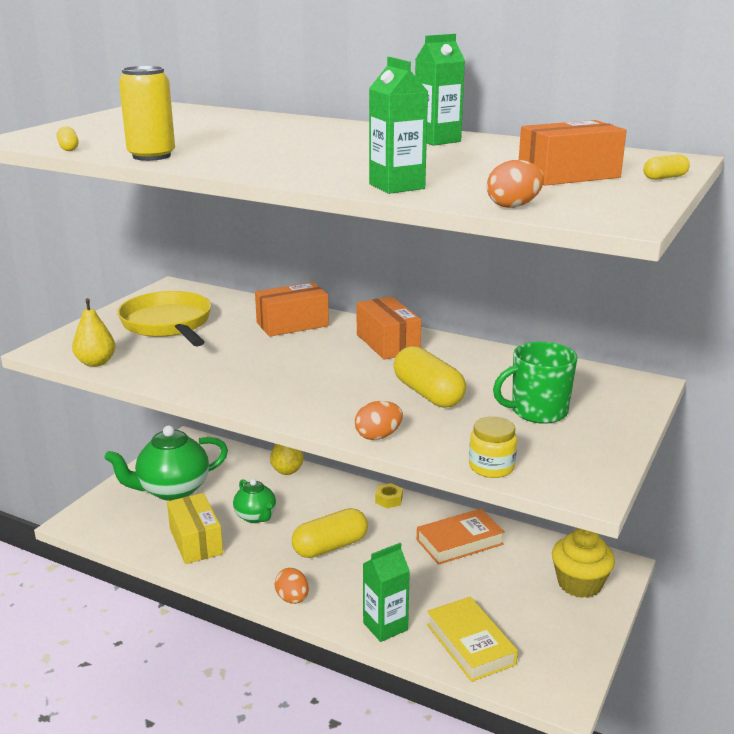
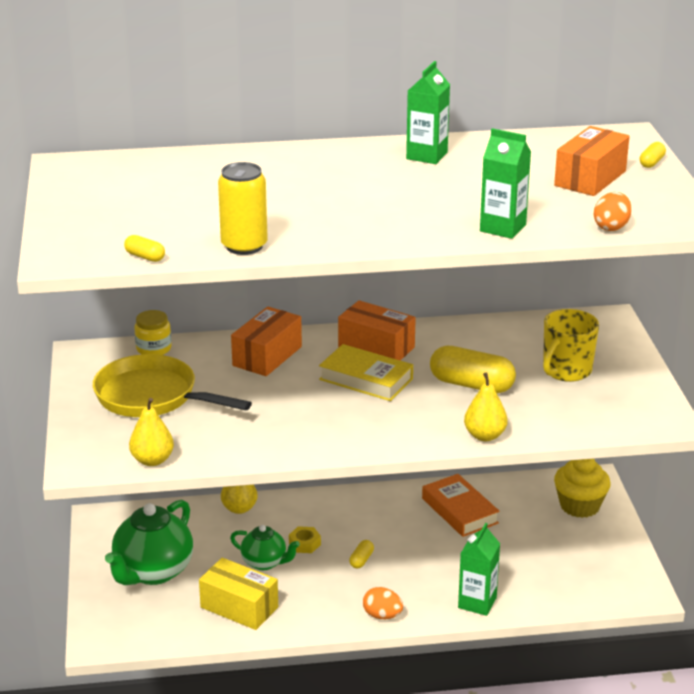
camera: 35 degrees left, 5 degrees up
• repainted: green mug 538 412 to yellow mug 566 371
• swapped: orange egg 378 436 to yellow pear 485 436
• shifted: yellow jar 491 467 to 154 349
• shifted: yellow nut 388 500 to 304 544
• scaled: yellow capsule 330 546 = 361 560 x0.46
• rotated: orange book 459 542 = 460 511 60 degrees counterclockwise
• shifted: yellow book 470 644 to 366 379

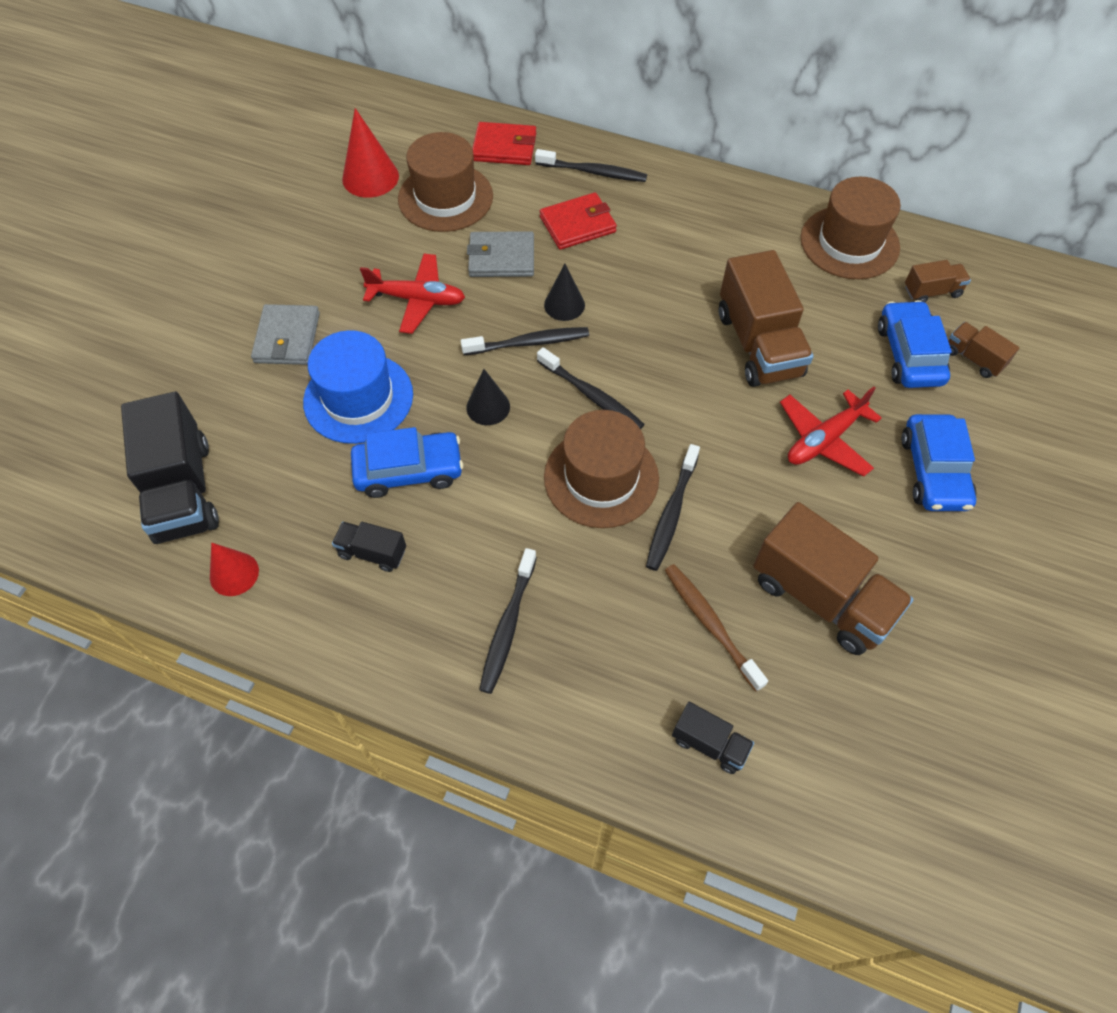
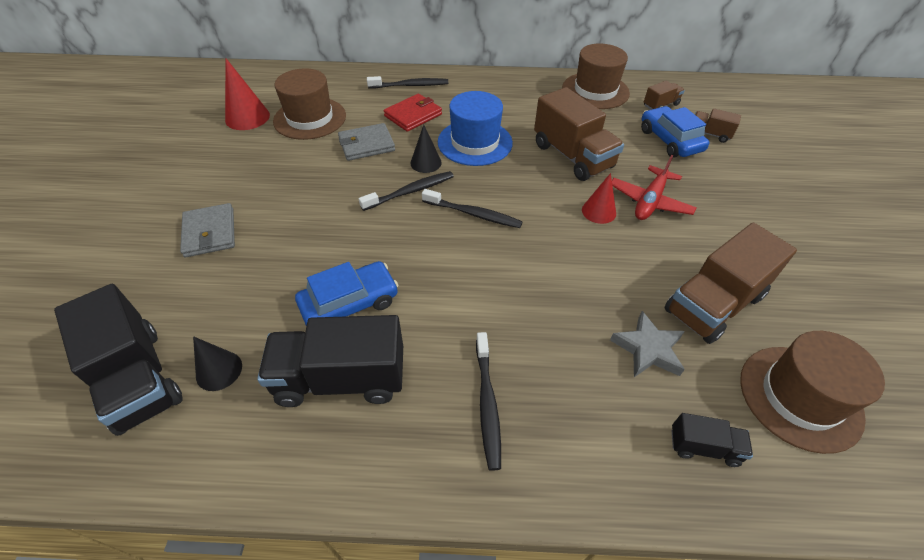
camera: 20 degrees left, 10 degrees down
• gone: red wallet 504 147
• gone: red plane 417 299
• shifted: blue hat 358 398 to 475 142
• shifted: black cone 488 407 to 219 370
• shifted: brown hat 601 478 to 800 397
• gone: blue car 933 471
• gone: black toothbrush 671 513
• rotated: brown truck 821 597 = 713 304 120 degrees clockwise
• scaled: black truck 372 552 = 341 379 x2.05
• shifted: red cone 234 574 to 599 211
• swapped: brown toothbrush 710 624 to grey star 648 349

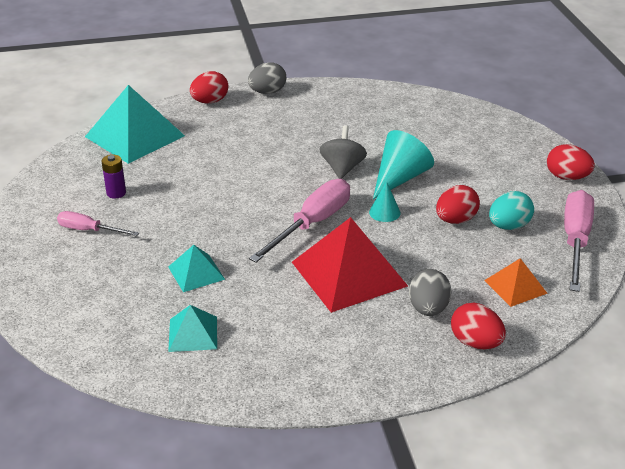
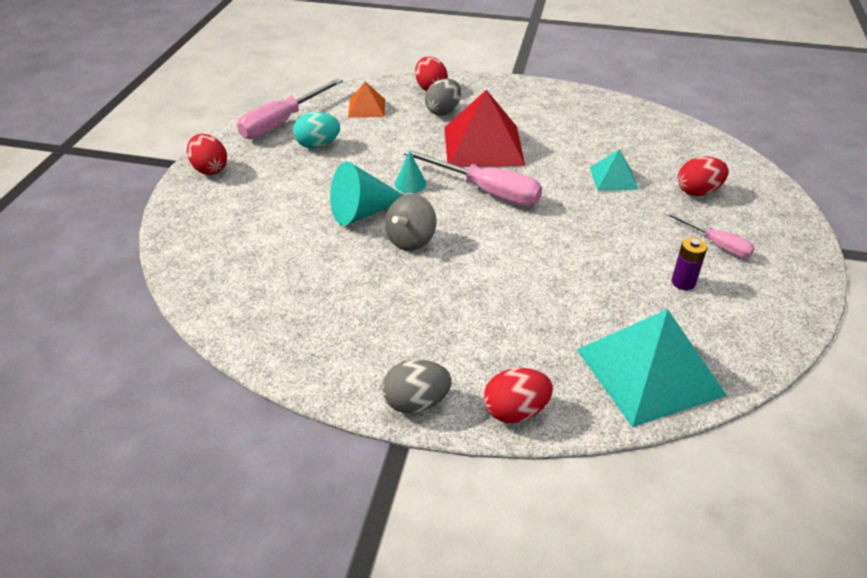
camera: 155 degrees left, 5 degrees up
• rotated: pink screwdriver 312 224 = 486 191 120 degrees counterclockwise
• shifted: red egg 455 220 to 698 192
• gone: turquoise pyramid 193 334

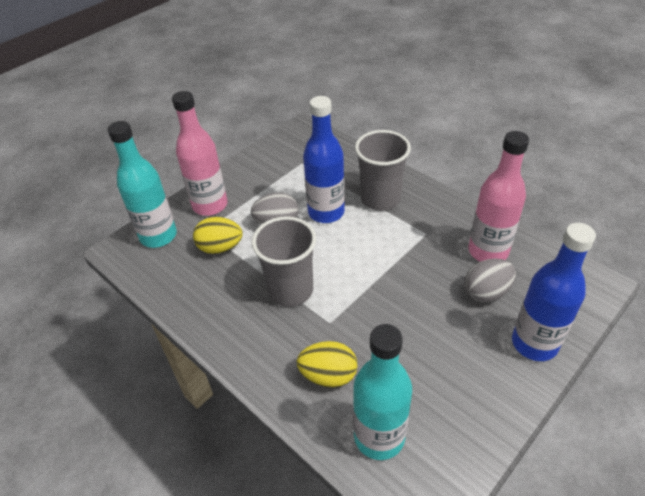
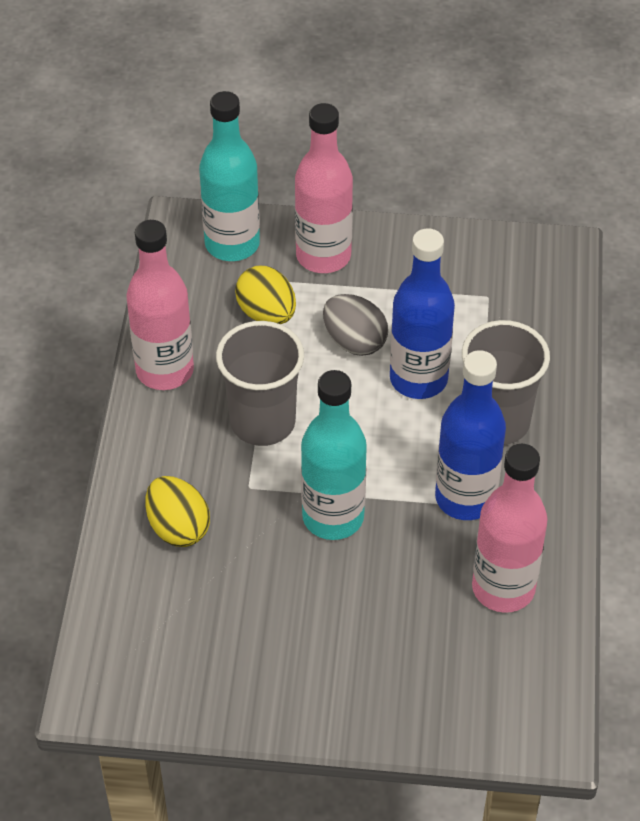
camera: 50 degrees right, 5 degrees up
• shifted: blue bottle 534 343 to 465 498
• gone: grey egg 486 292
• shifted: turquoise bottle 379 436 to 333 517
• new: pink bottle 165 370

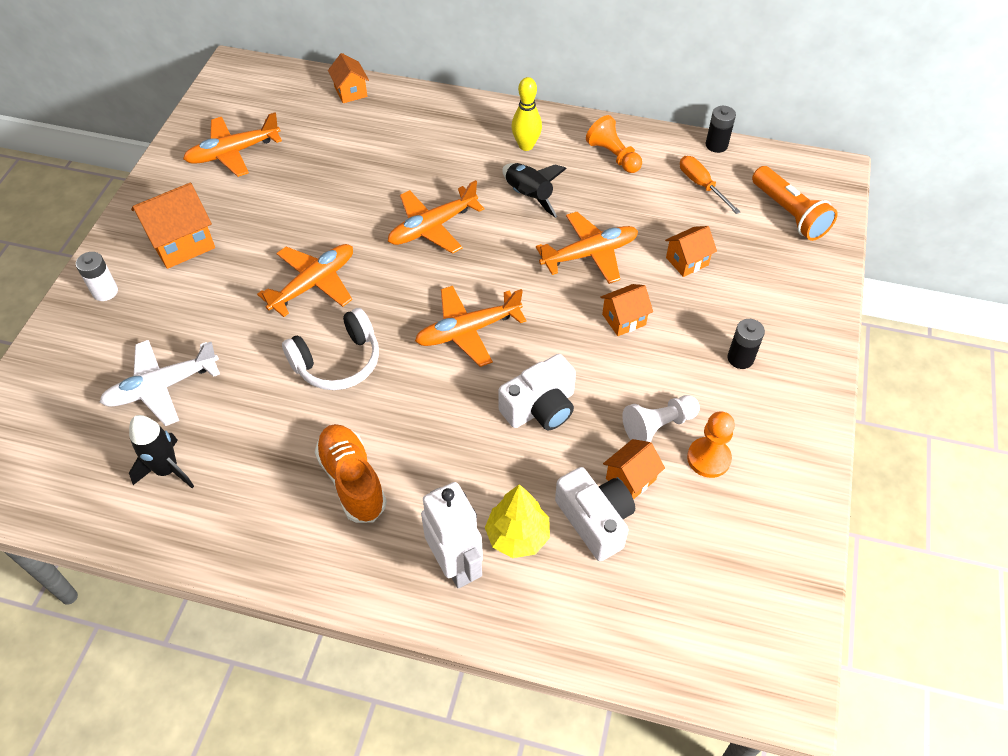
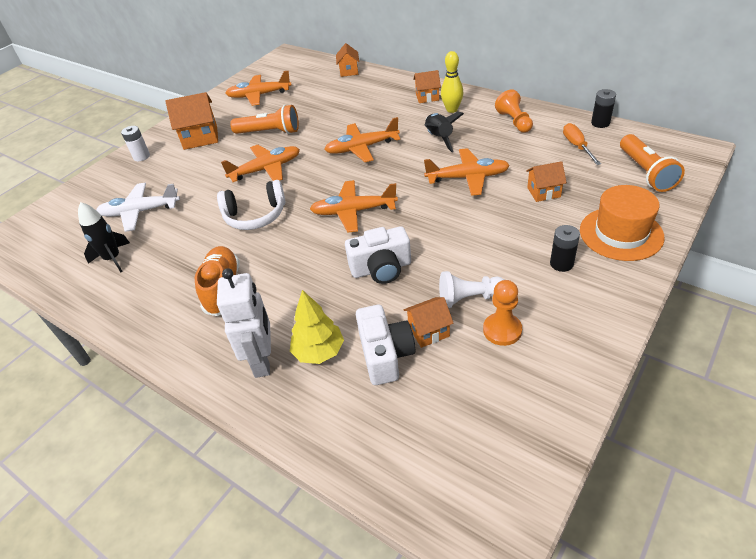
camera: 25 degrees right, 10 degrees down
• shifted: orange house 624 319 to 427 97
• new: orange flashlight 270 132
• new: orange hat 621 233

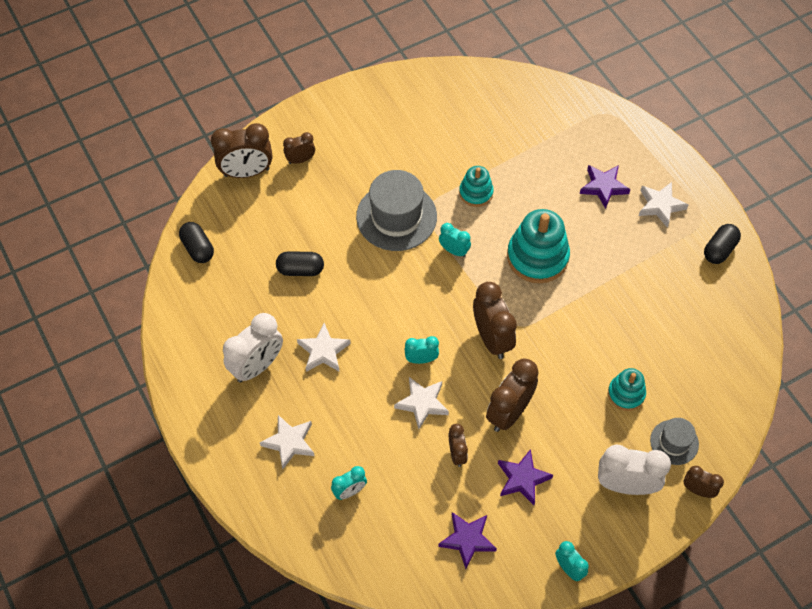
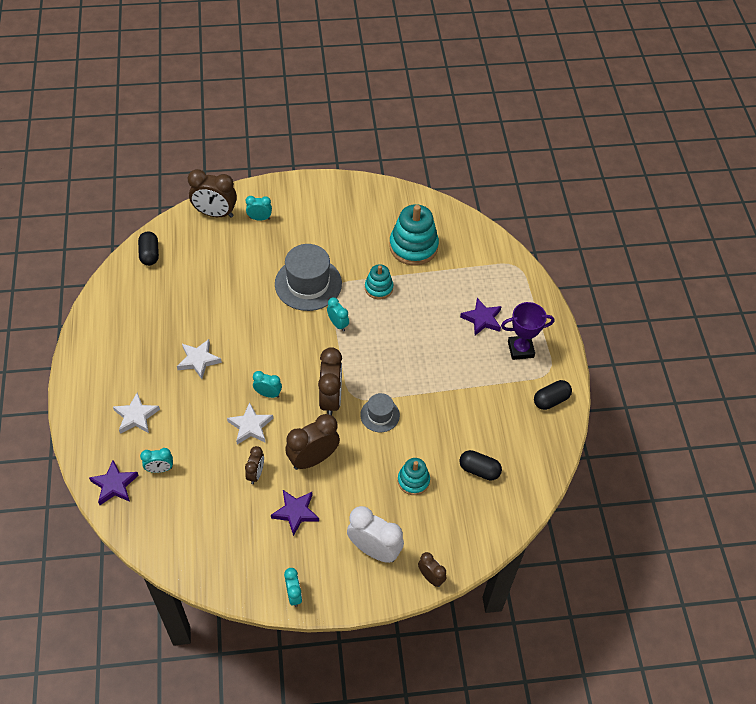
camera: 20 degrees right, 5 degrees down
• repainted: brown clock 300 160 to turquoise clock 259 218
• swapped: white star 660 206 to purple trophy 520 349
• shifted: turquoise stacking toy 537 257 to 413 246
• shifted: black capsule 300 270 to 479 470
• gone: white clock 257 366
• shifted: grey hat 674 442 to 380 415
• shifted: purple star 467 540 to 114 485

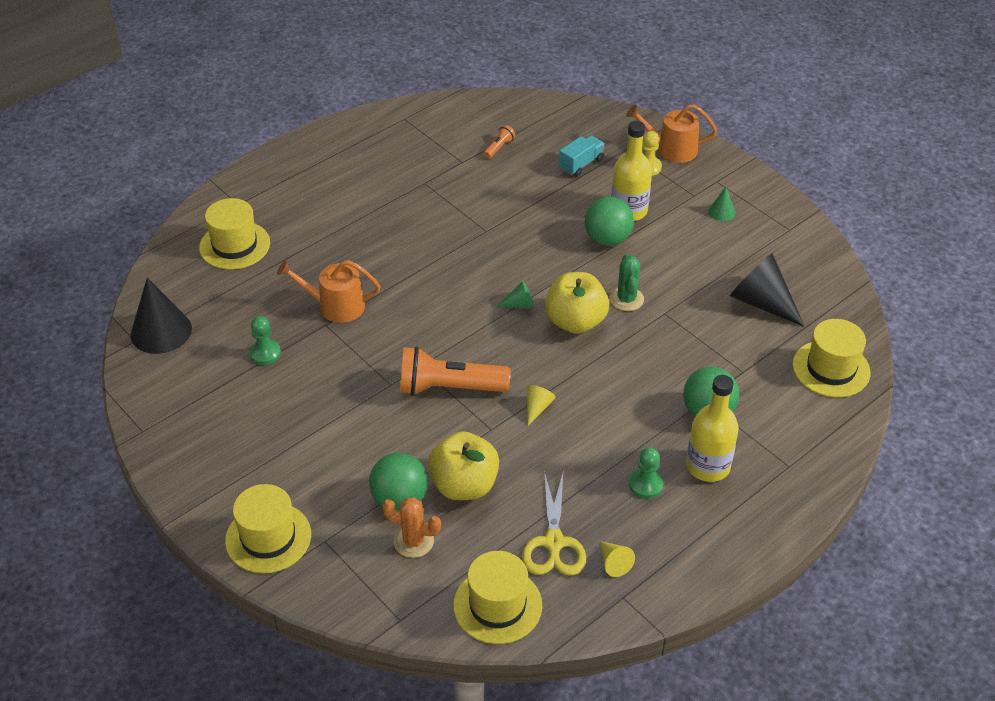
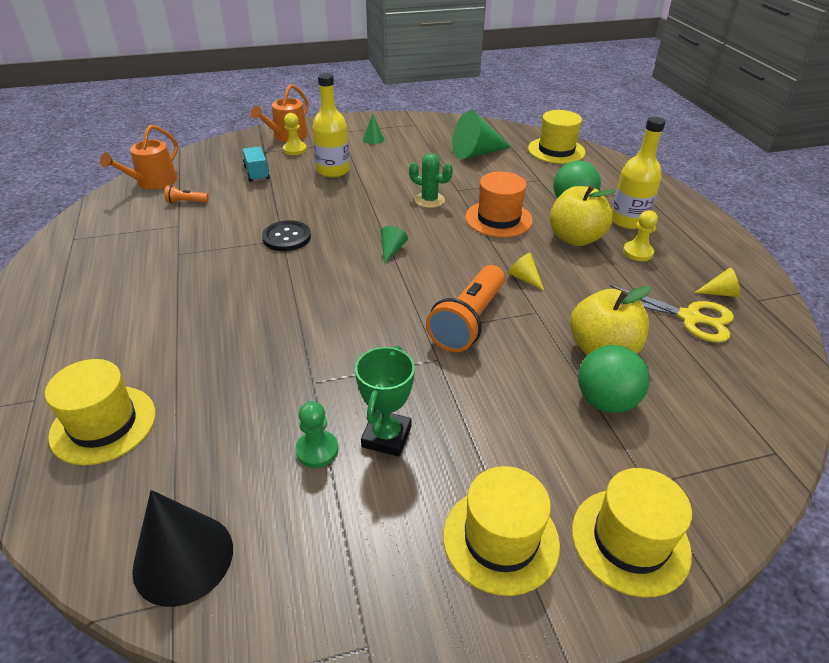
camera: 65 degrees left, 5 degrees down
• rotated: orange flashlight 499 147 = 186 202 60 degrees counterclockwise
• gone: green ball 607 239
• repainted: black cone 761 302 to green cone 476 153
• shifted: orange watering can 335 306 to 153 182
• shifted: yellow apple 575 322 to 575 238
• repainted: green pawn 645 485 to yellow pawn 637 252
• gone: orange cactus 413 541
• shifted: yellow hat 497 605 to 500 539
• new: orange hat 498 219
• new: black button 287 237
• new: green trophy 386 437

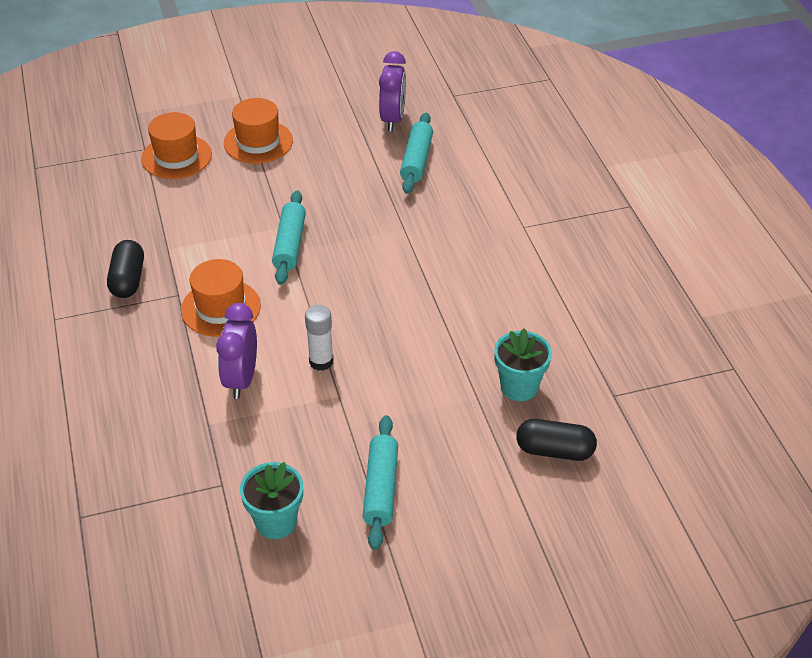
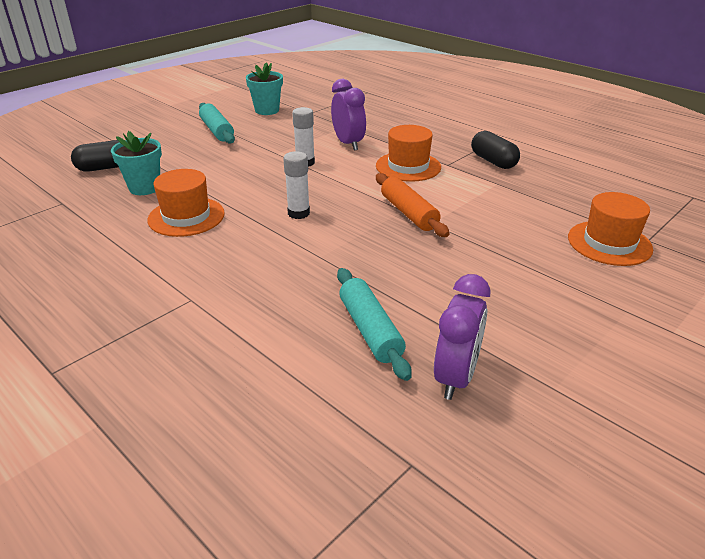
camera: 150 degrees right, 10 degrees down
• rotated: purple clock 393 119 = 455 377 135 degrees counterclockwise
• shifted: orange hat 258 142 to 186 217
• repainted: turquoise rolling pin 290 245 to orange rolling pin 409 213
• new: white glue stick 298 213

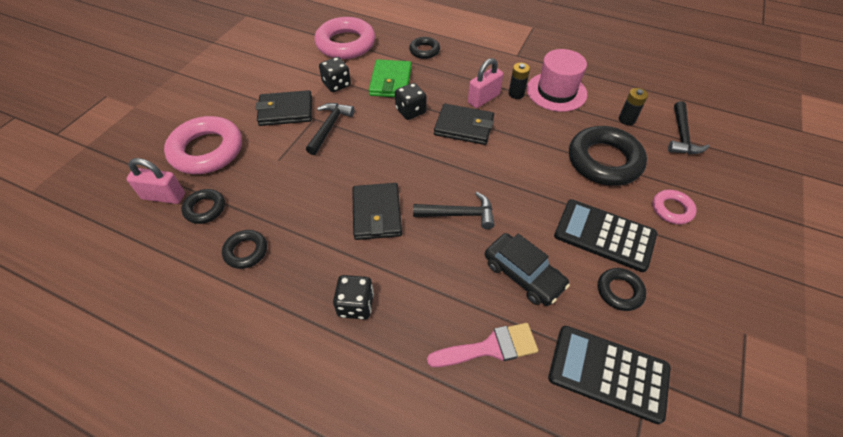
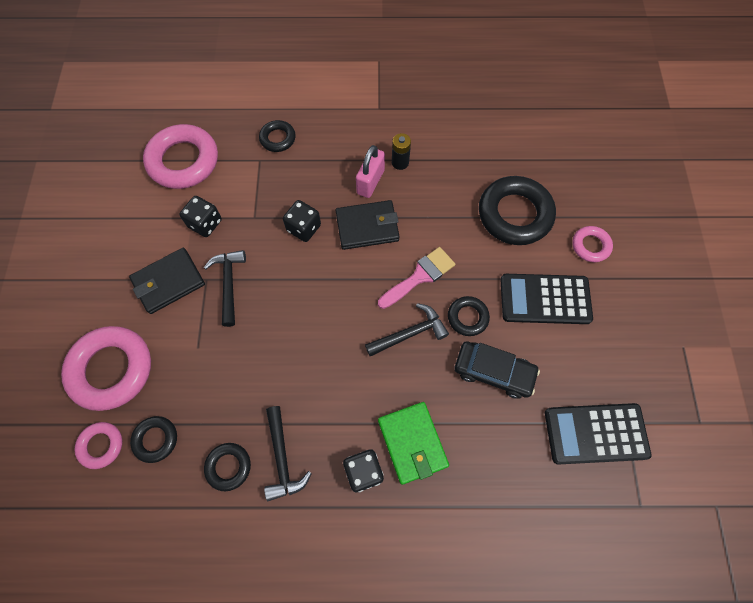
camera: 25 degrees left, 15 degrees up
• gone: pink hat 556 91
• shifted: green wallet 391 81 to 412 443
• gone: black battery 626 119
• shifted: black hammer 681 136 to 282 458
• swapped: pink padlock 164 196 to pink ring 101 445
• gone: black wallet 377 213
• shifted: black ring 619 291 to 467 317
• shifted: pink brush 490 347 to 420 276

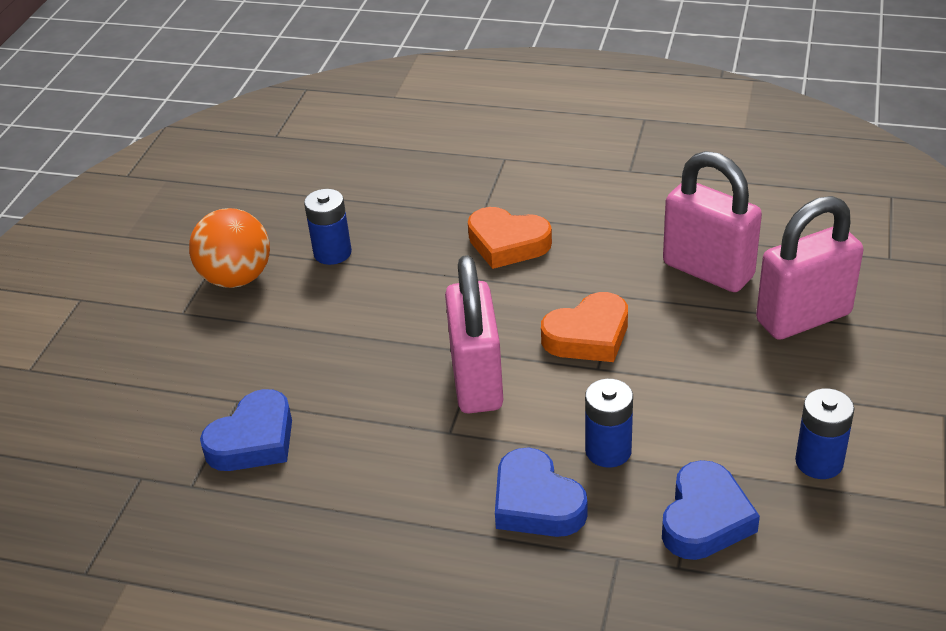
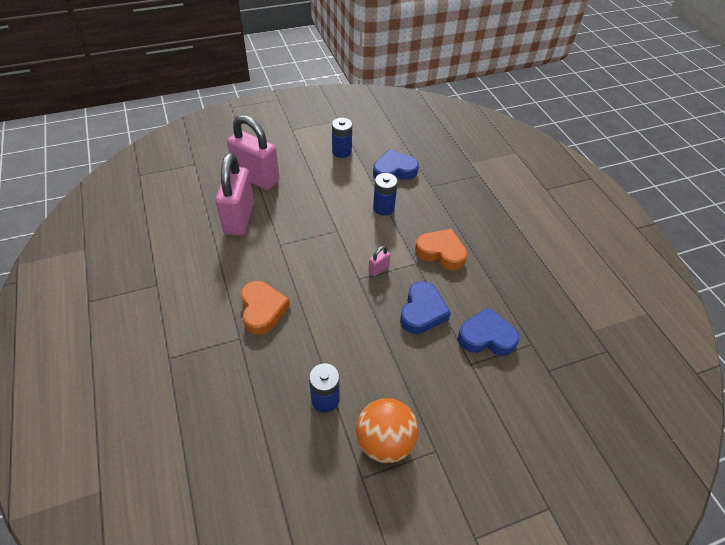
camera: 130 degrees left, 10 degrees up
• scaled: pink padlock 477 381 = 378 269 x0.41
• shifted: orange heart 588 336 to 441 252
• shifted: blue heart 536 502 to 422 312

